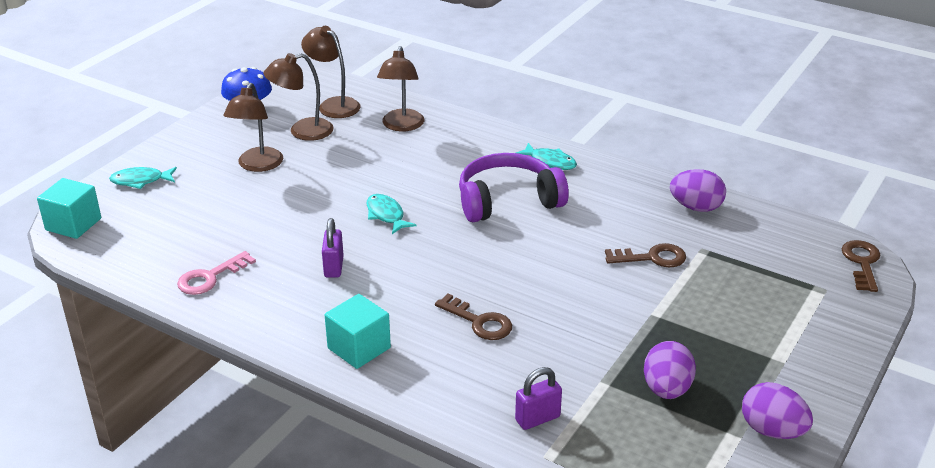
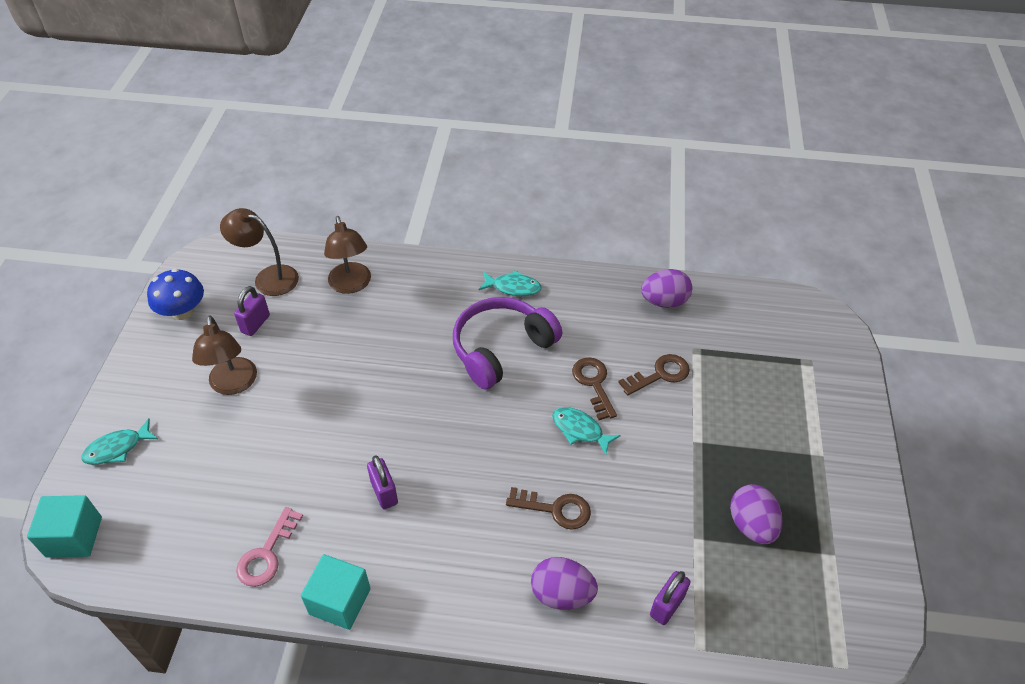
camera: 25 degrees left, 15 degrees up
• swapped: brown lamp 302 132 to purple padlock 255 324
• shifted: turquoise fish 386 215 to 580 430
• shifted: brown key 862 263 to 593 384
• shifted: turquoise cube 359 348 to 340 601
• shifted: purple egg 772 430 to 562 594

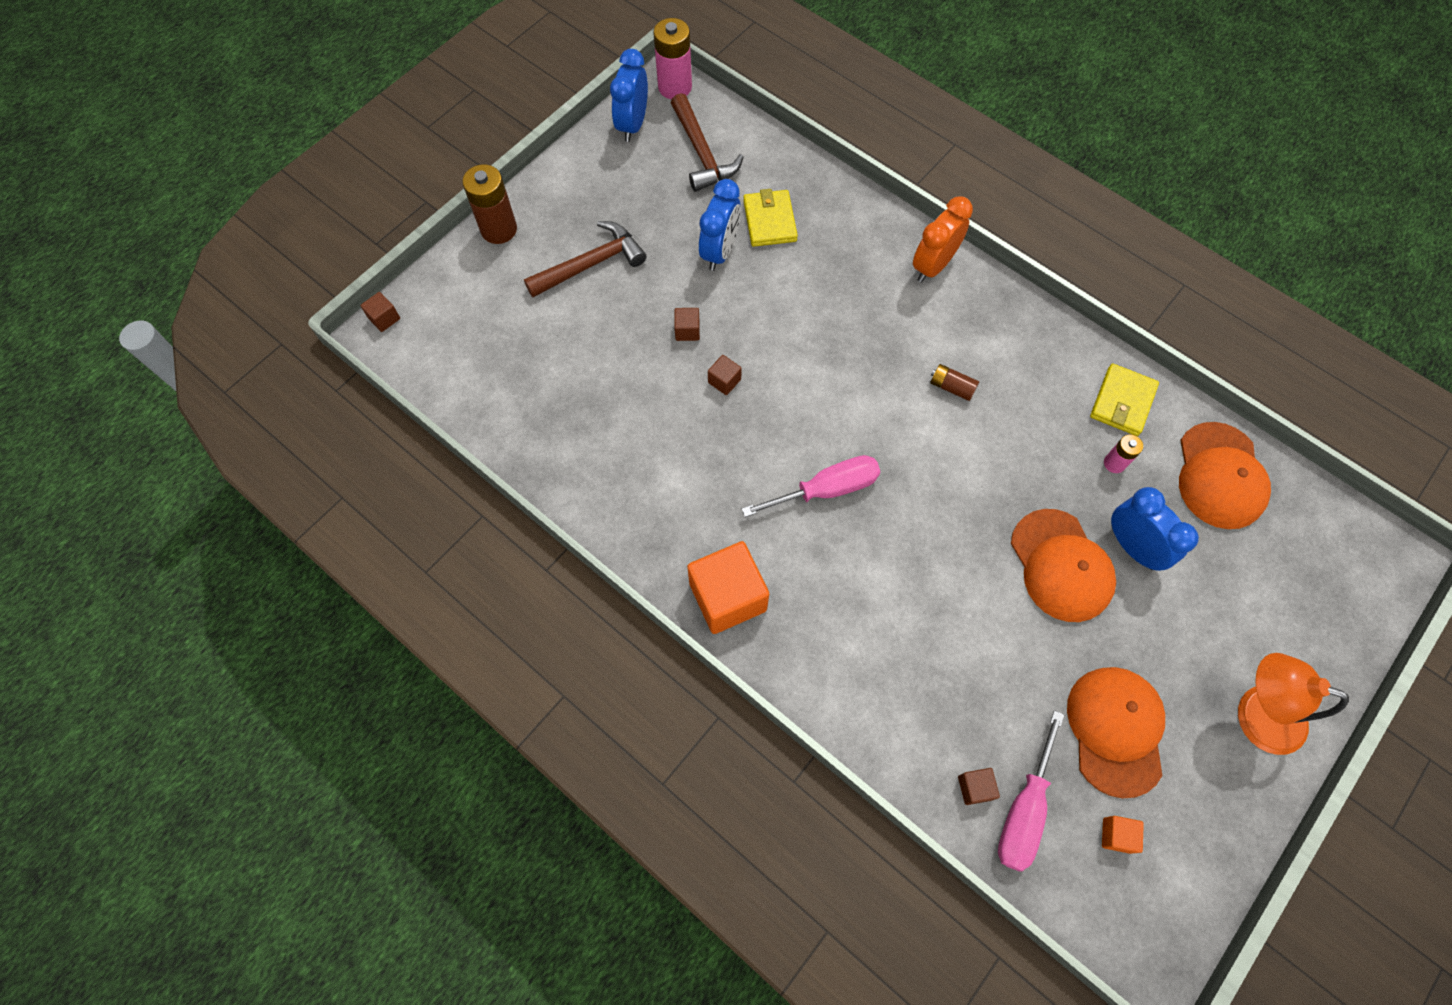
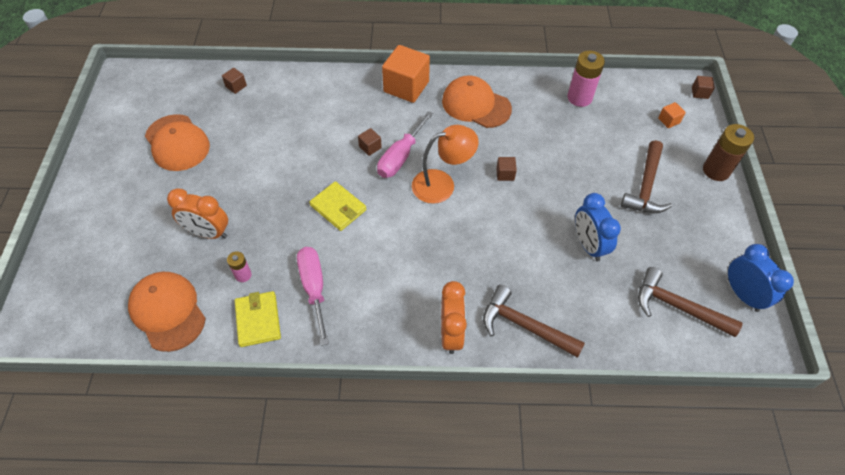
camera: 140 degrees right, 10 degrees down
• shifted: pink battery 675 87 to 579 98
• shifted: yellow wallet 769 221 to 338 208
• shifted: brown cube 687 331 to 370 147
• gone: brown battery 951 387
• repainted: blue clock 1132 547 to orange clock 208 233
• shifted: orange cap 1061 565 to 476 105
• shifted: orange lamp 1255 713 to 442 184
• shifted: pink screwdriver 1024 809 to 314 288
• shifted: orange cube 1116 835 to 668 120
• new: brown hammer 524 326

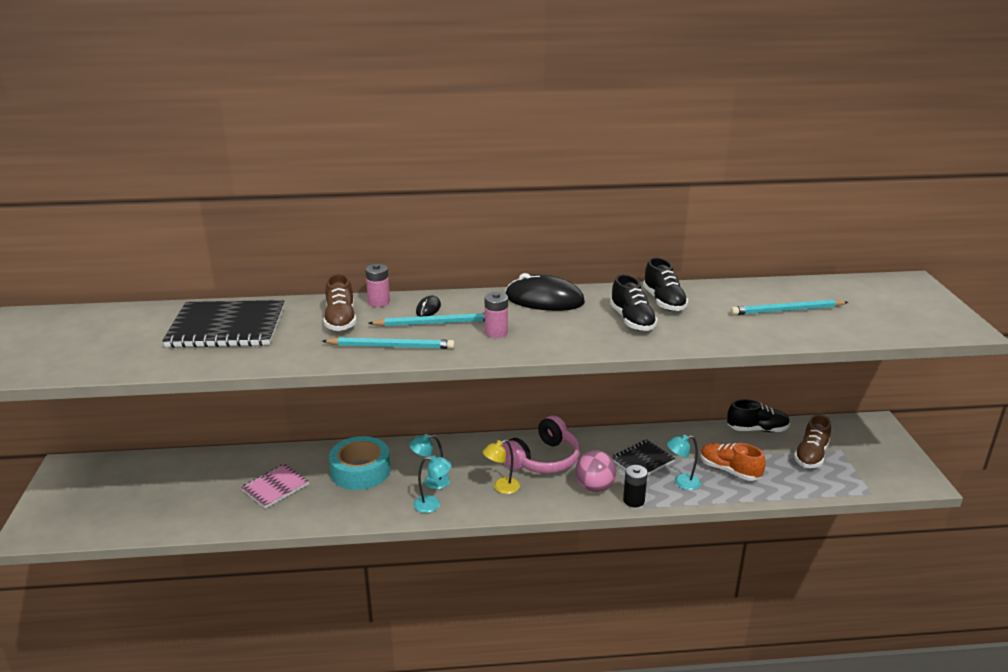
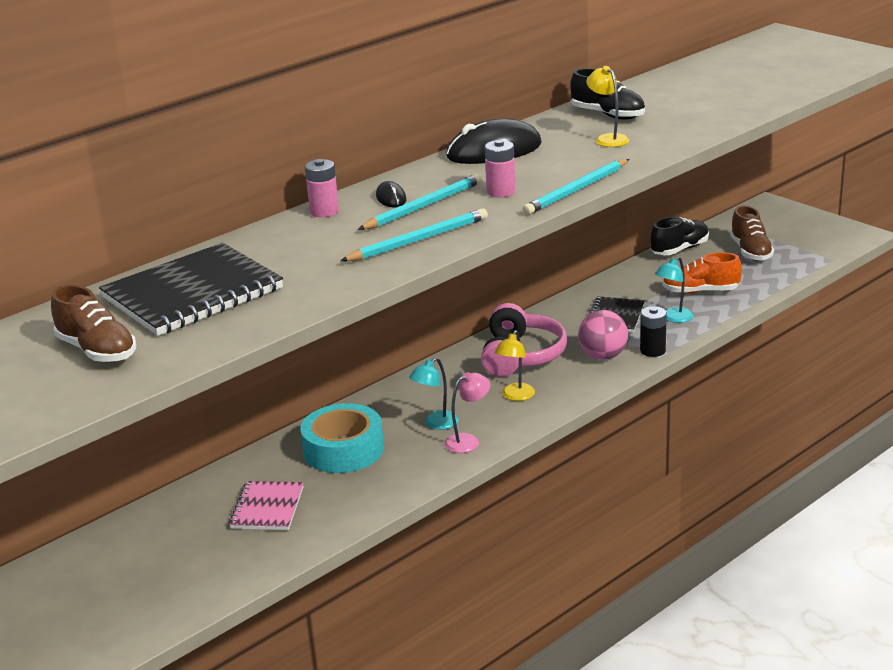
camera: 35 degrees left, 0 degrees up
• shifted: brown shoe 341 320 to 97 351
• swapped: black shoe 632 320 to yellow lamp 608 139
• shifted: turquoise pencil 787 310 to 577 190
• repainted: turquoise lamp 433 504 to pink lamp 468 441

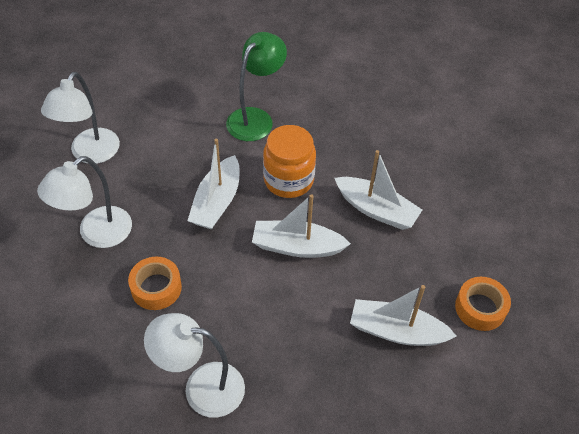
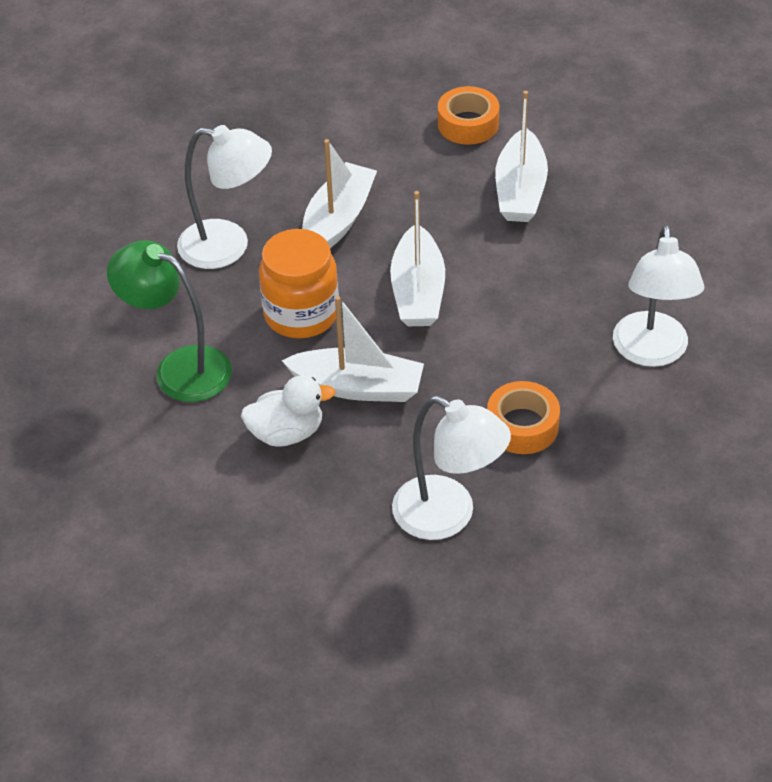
camera: 95 degrees left, 5 degrees down
• shifted: white lamp 90 154 to 228 246
• new: white duck 286 433

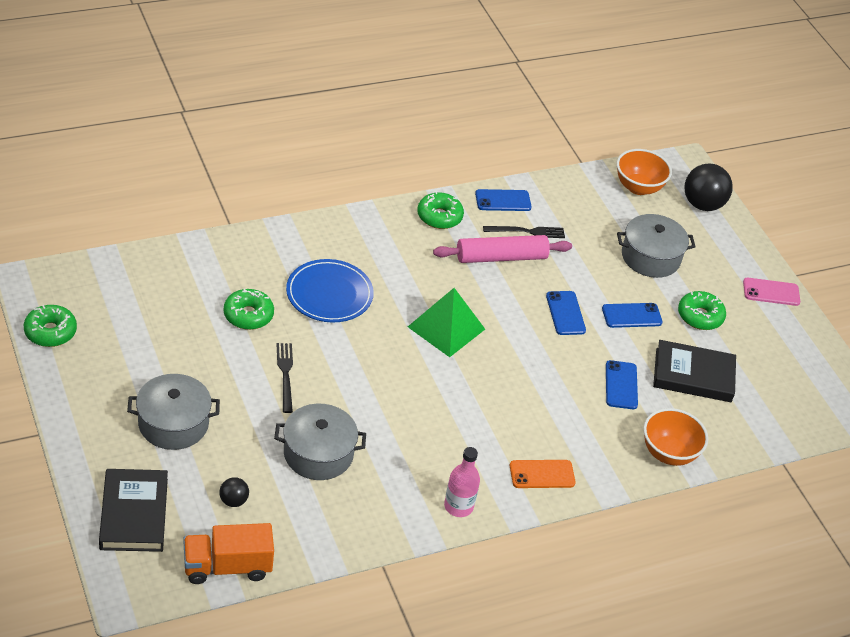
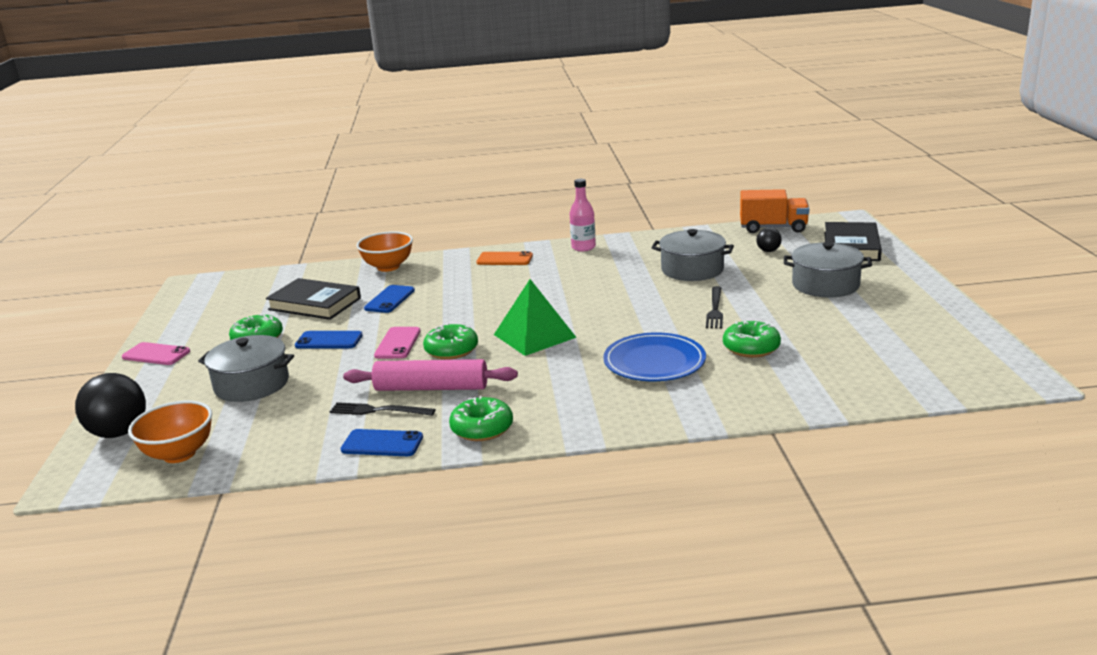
camera: 155 degrees left, 20 degrees down
• repainted: blue phone 565 313 to pink phone 397 343
• shifted: green donut 50 332 to 451 350

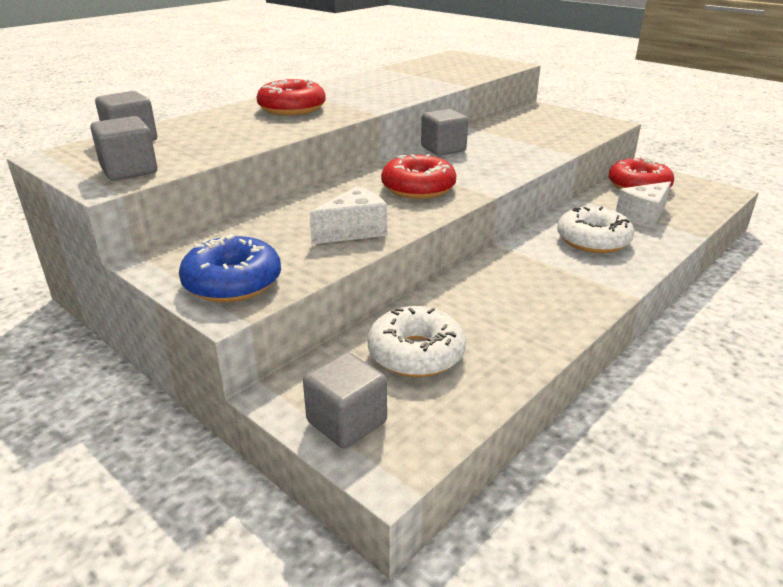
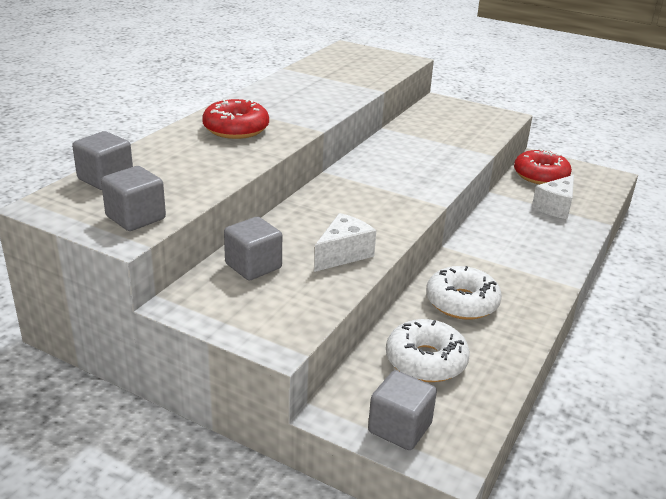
camera: 15 degrees left, 0 degrees up
• shifted: grey cube 443 149 to 253 266
• gone: red donut 418 188
• shifted: white donut 593 240 to 462 302
• gone: blue donut 232 282

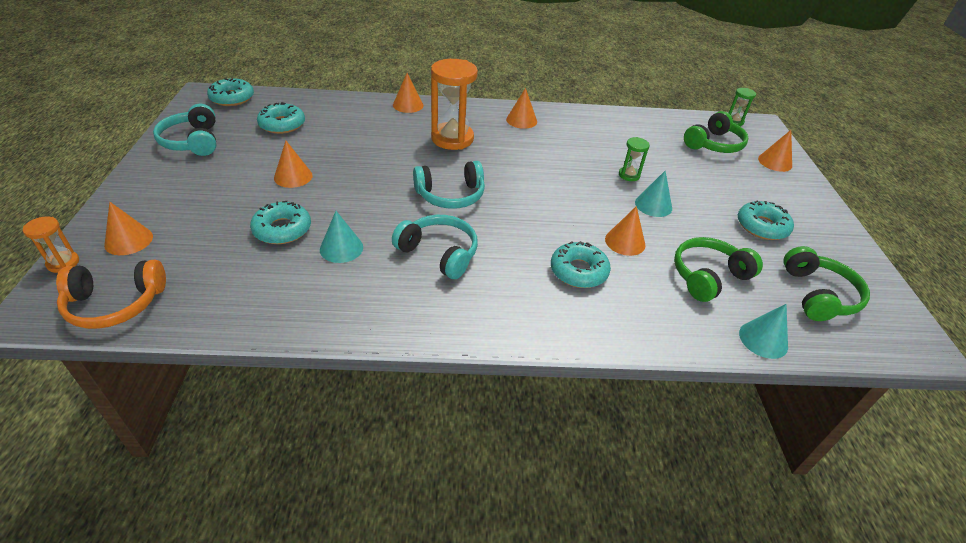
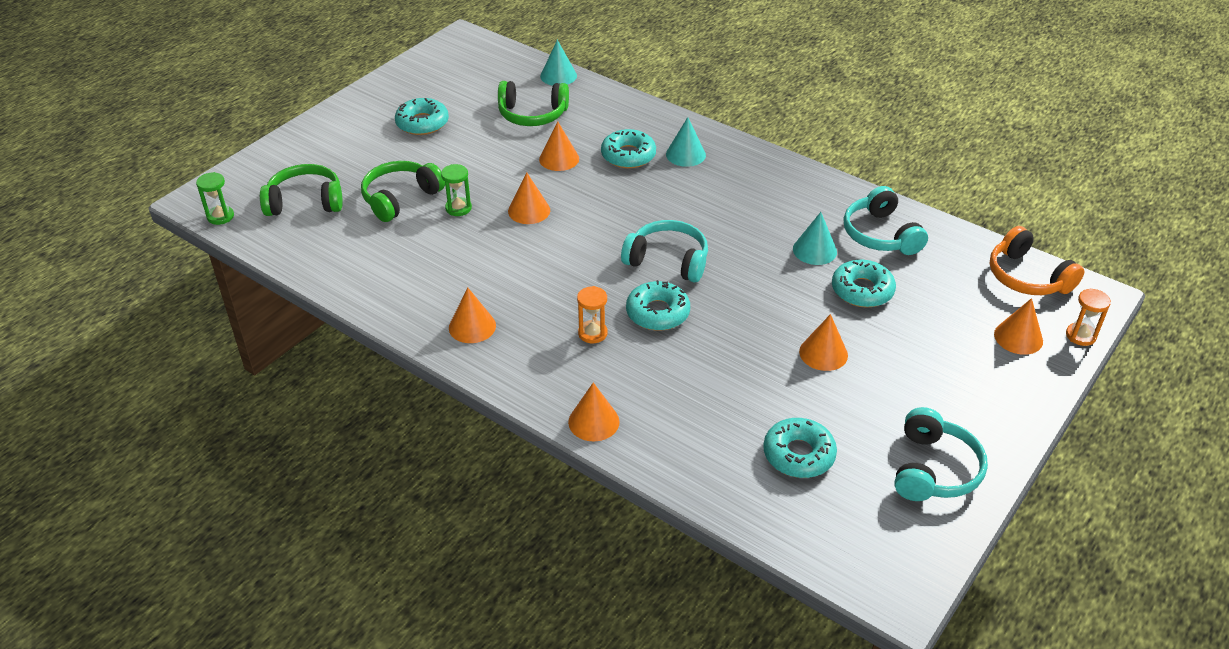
camera: 140 degrees left, 0 degrees up
• scaled: orange hourglass 452 139 = 592 333 x0.48
• shifted: turquoise donut 232 98 to 657 313
• shifted: orange cone 775 162 to 529 210
• shifted: turquoise cone 653 205 to 685 154
• shifted: turquoise headphones 439 253 to 880 234
• shifted: green headphones 817 295 to 400 198
• rotated: orange headphones 115 303 = 1027 277 150 degrees counterclockwise

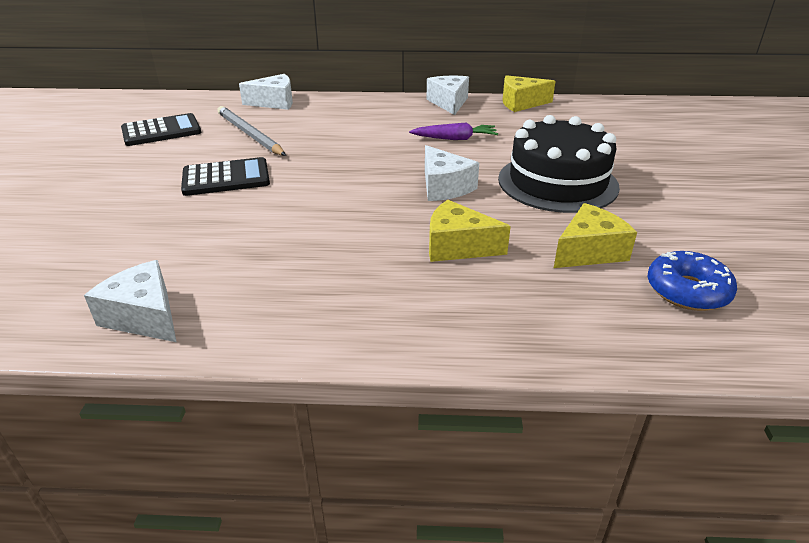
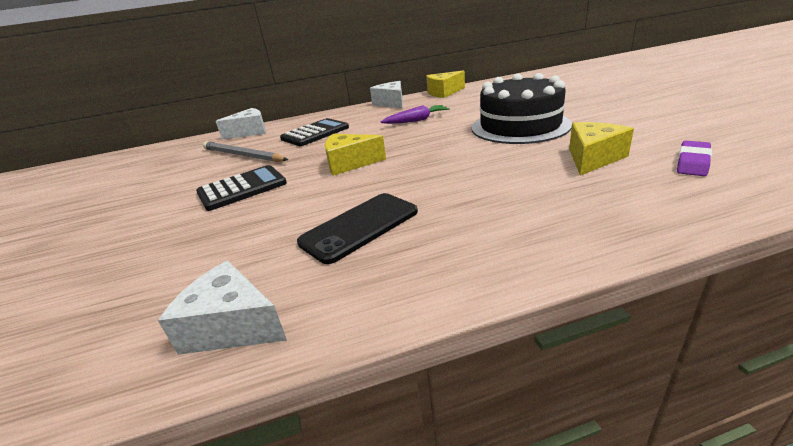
camera: 15 degrees left, 5 degrees down
• shifted: black calculator 161 131 to 315 133
• gone: white cheese 444 187
• shifted: yellow cheese 458 246 to 349 163
• swapped: blue donut 687 291 to purple eraser 692 162
• new: black phone 360 227

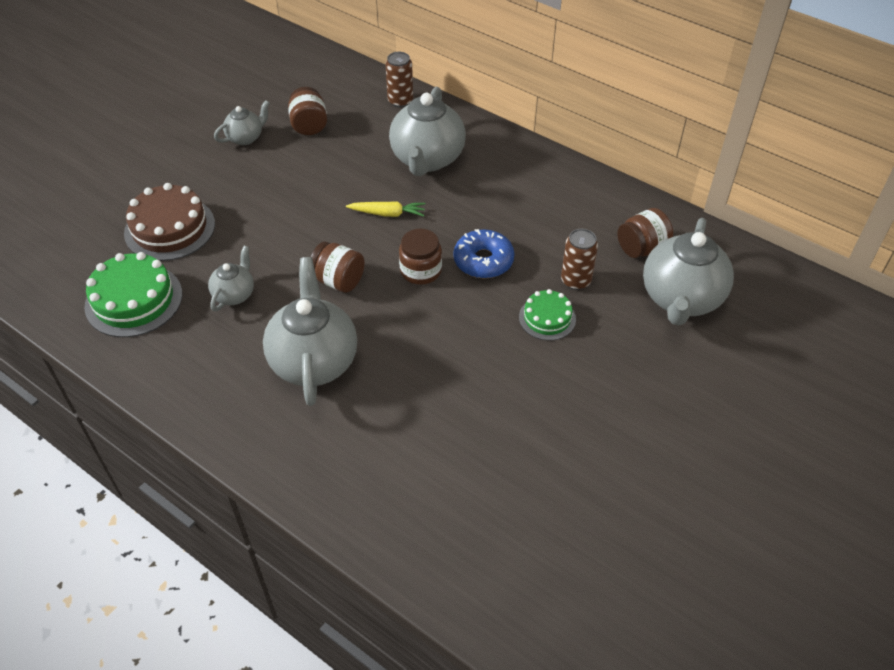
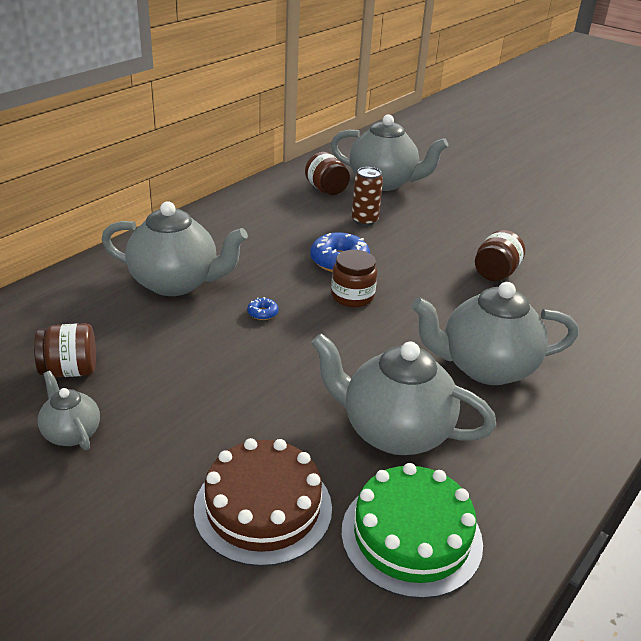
camera: 90 degrees left, 15 degrees down
• gone: brown can 400 101
• swapped: yellow carrot 387 213 to blue donut 262 313
• shifted: brown jar 338 281 to 495 273
• scaled: grey teapot 234 294 = 394 432 x1.94
• gone: green cake 547 318

